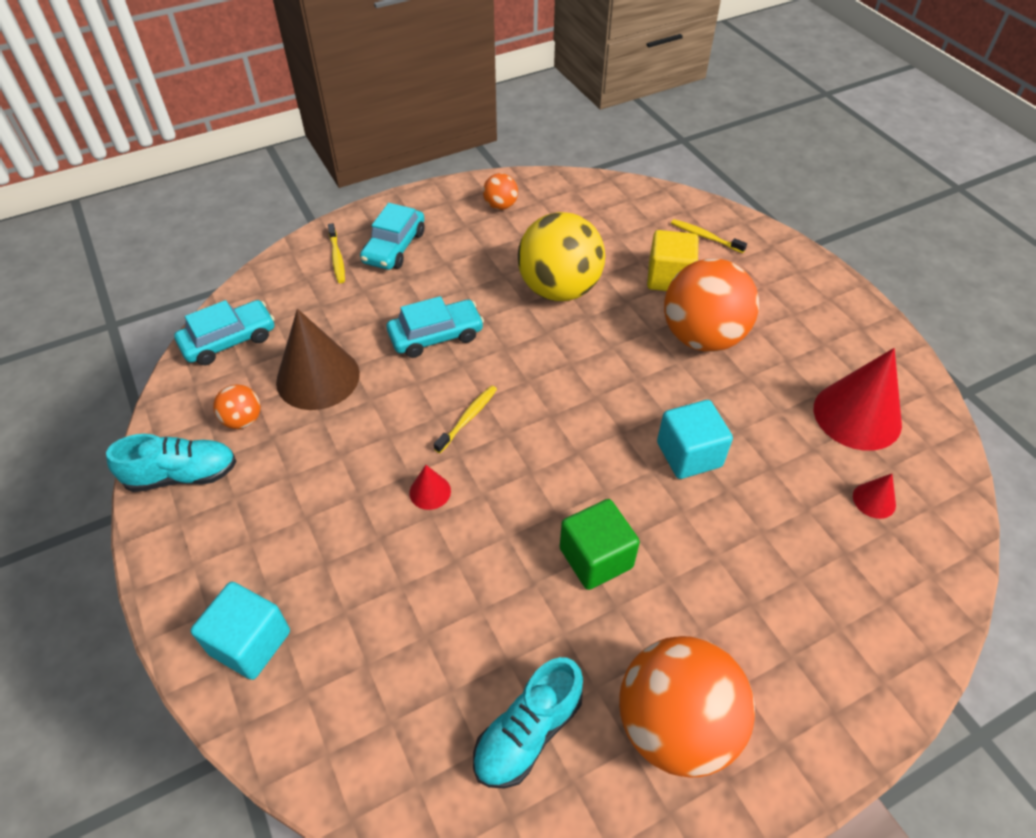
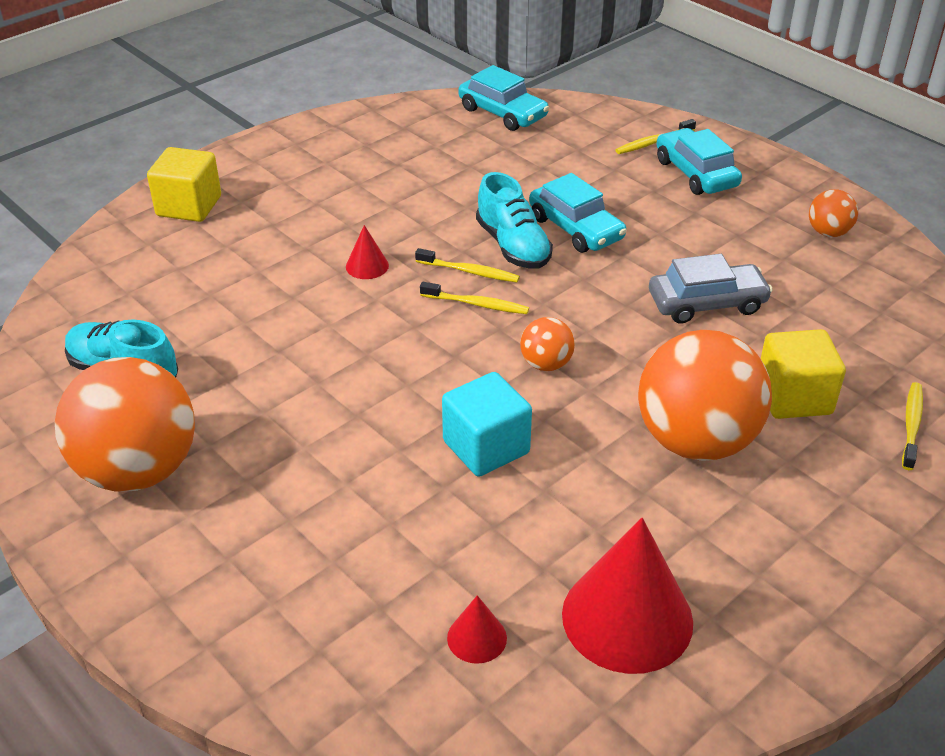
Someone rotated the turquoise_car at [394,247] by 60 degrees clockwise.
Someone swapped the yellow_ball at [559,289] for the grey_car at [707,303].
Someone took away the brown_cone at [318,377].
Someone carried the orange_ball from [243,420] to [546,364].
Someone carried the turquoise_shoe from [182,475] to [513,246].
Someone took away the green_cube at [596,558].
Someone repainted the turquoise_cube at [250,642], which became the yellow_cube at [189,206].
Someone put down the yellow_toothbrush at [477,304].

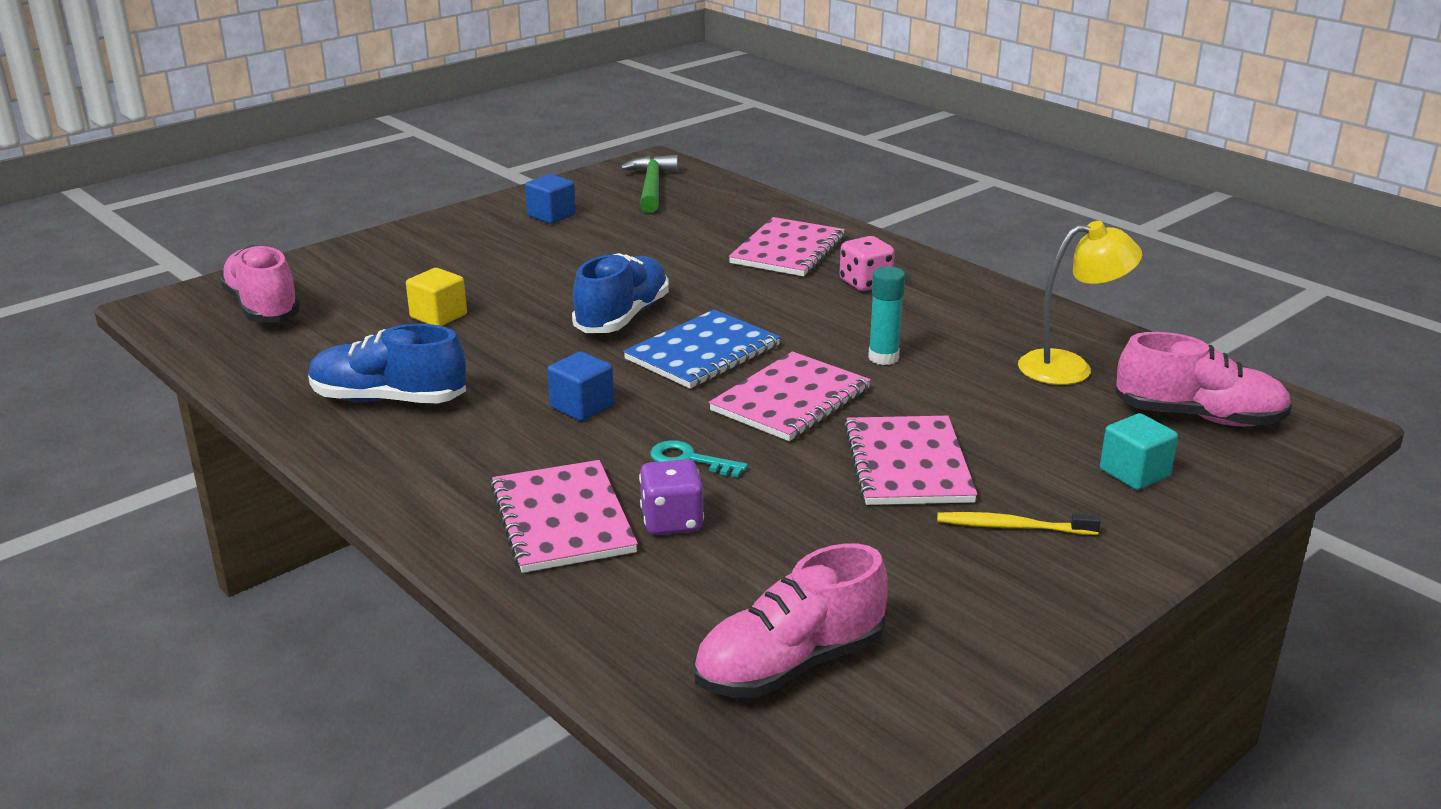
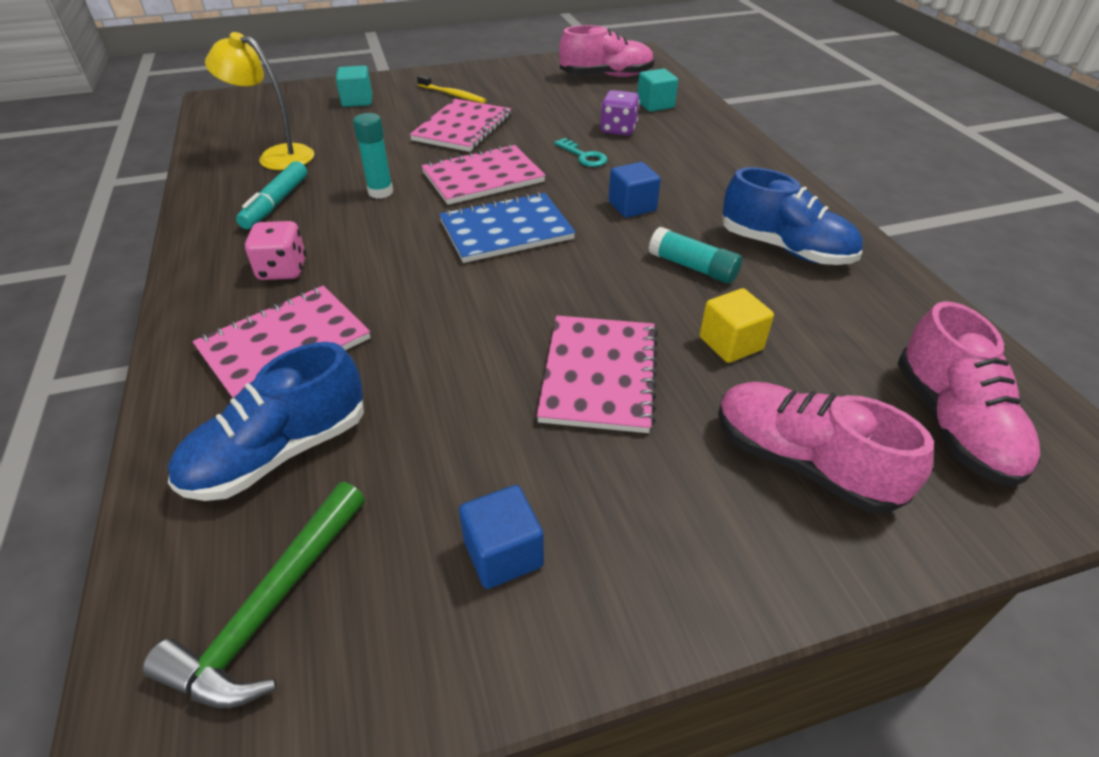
Someone carried the blue_shoe from [622,317] to [279,453].
Someone carried the pink_shoe from [1199,417] to [802,462].
Someone carried the pink_notebook from [562,519] to [599,375].
Someone put down the turquoise_cube at [655,105].
Someone put down the turquoise_marker at [276,203].
Someone put down the turquoise_glue_stick at [693,267].

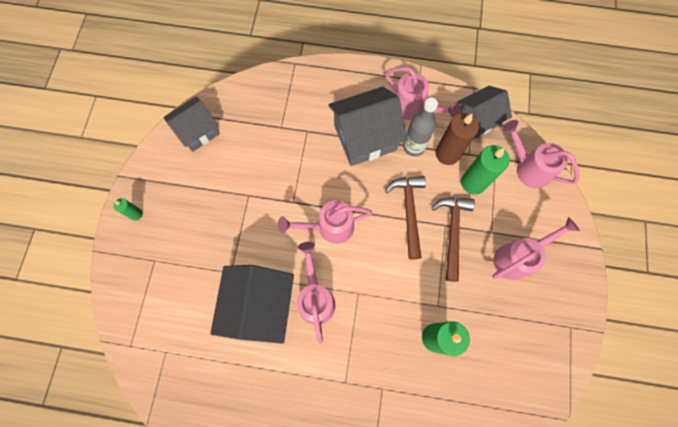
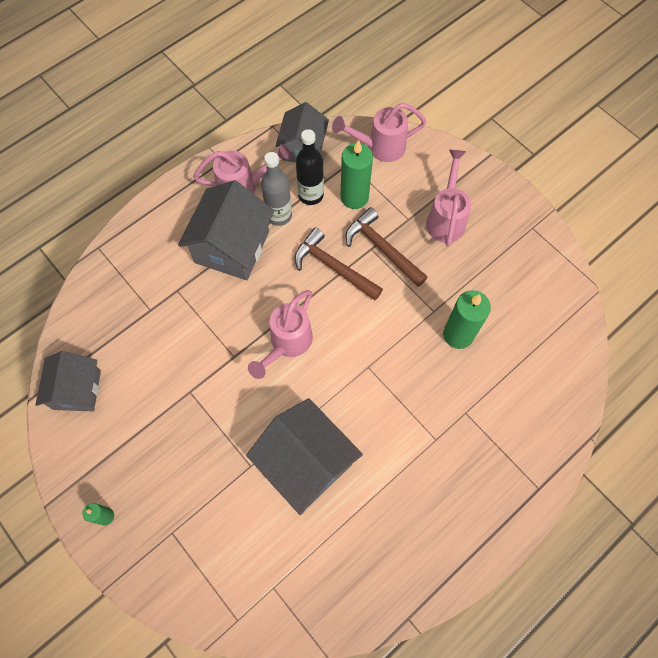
Someone swapped the brown_candle at [447,154] for the black_bottle at [311,195].
Someone took away the pink_watering_can at [315,297].
Someone repainted the black_house at [260,306], which became the grey_house at [306,462].

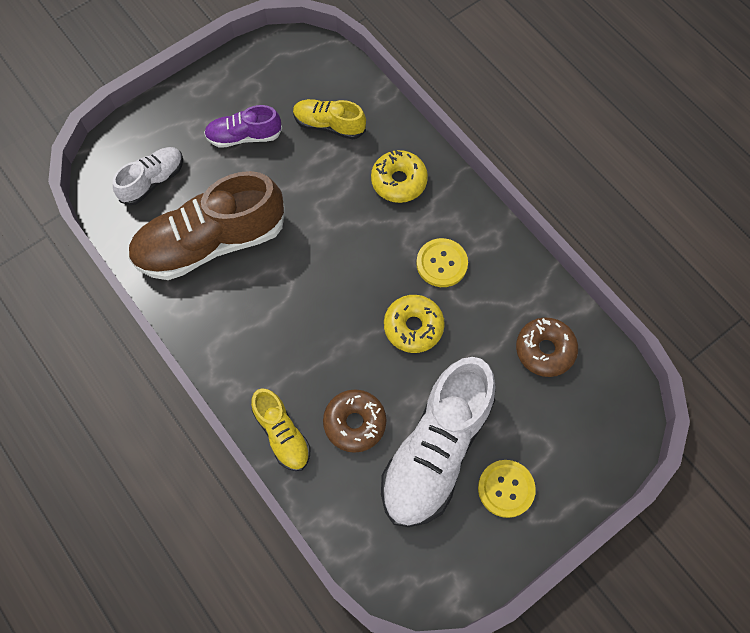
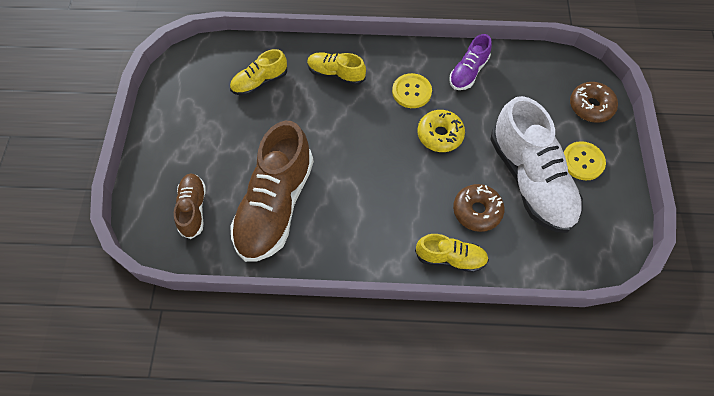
Someone carried the purple_shoe from [244,136] to [468,72].
Someone repainted the white_shoe at [153,181], which became the brown_shoe at [193,209].
Someone swapped the yellow_donut at [399,181] for the yellow_shoe at [336,74].
Someone carried the brown_donut from [545,350] to [591,106].

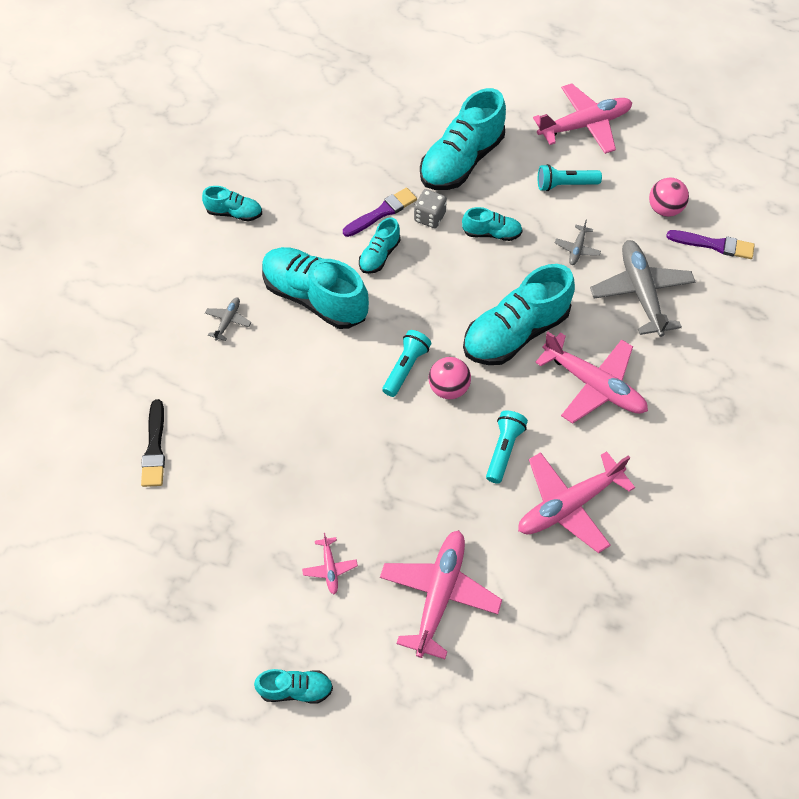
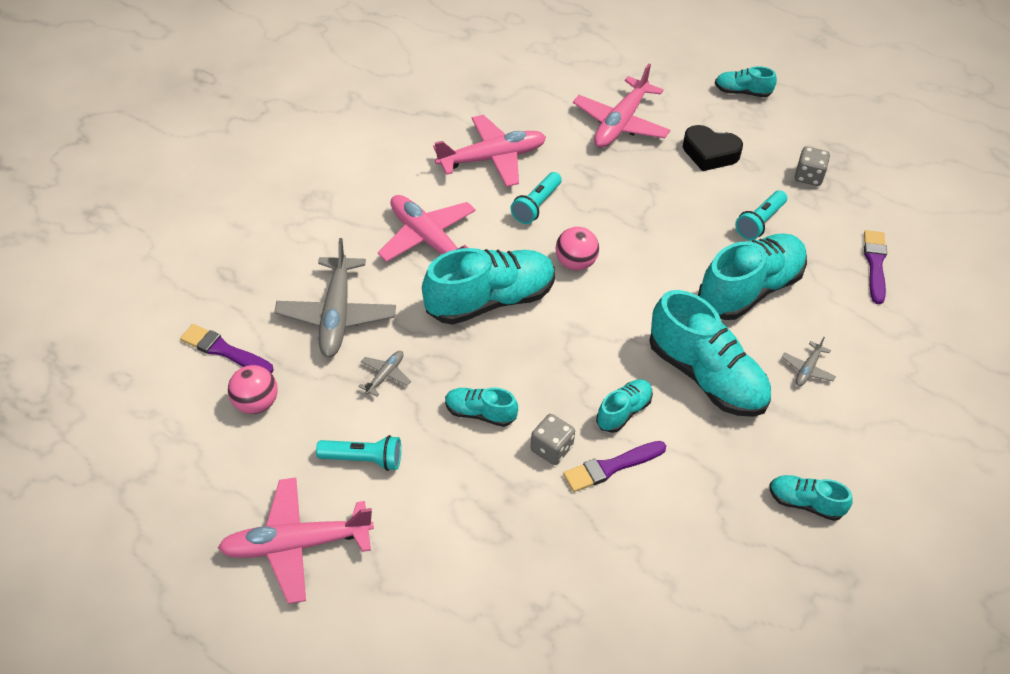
Someone carried the turquoise_shoe from [461,161] to [749,290].
Someone carried the turquoise_flashlight from [405,368] to [760,222].
Someone repainted the black_brush at [155,448], which became the purple_brush at [875,264].
Someone swapped the pink_plane at [330,568] for the black_heart at [710,153].
Someone put down the grey_dice at [808,176].

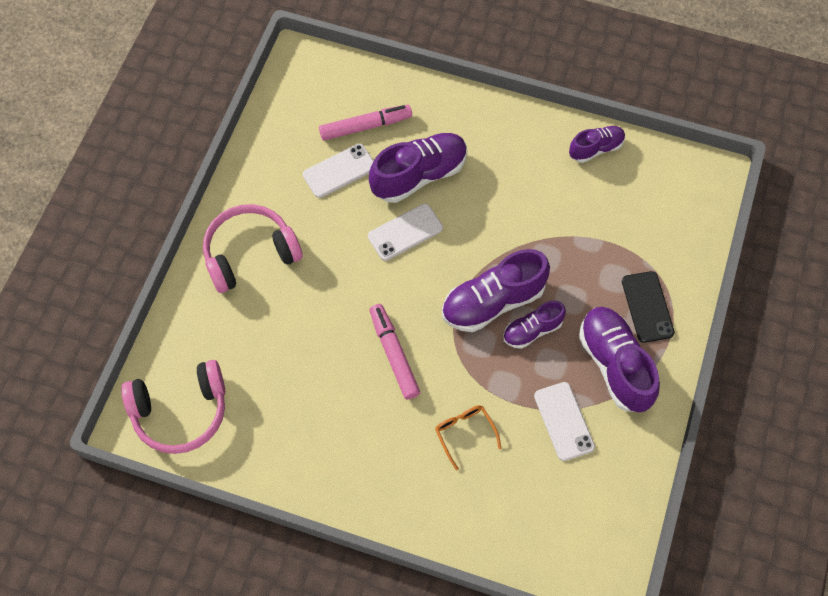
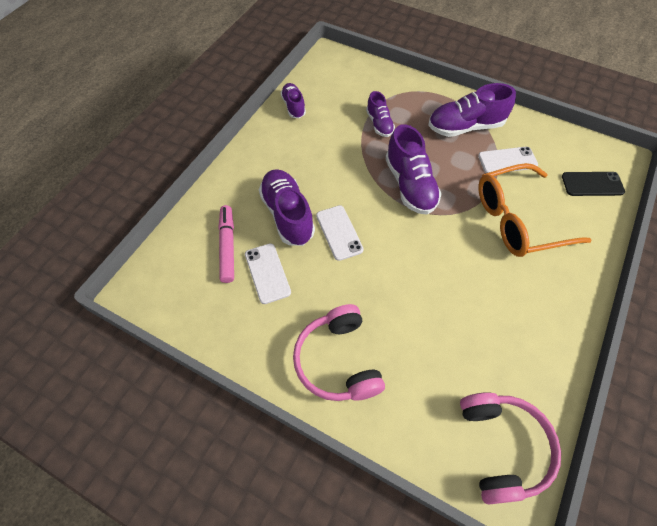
Someone carried the black_phone from [647,307] to [592,184].
Someone carried the purple_shoe from [532,330] to [379,124].
Someone took away the pink_marker at [394,354].
Someone scaled the orange_glasses at [464,433] by 2.29.

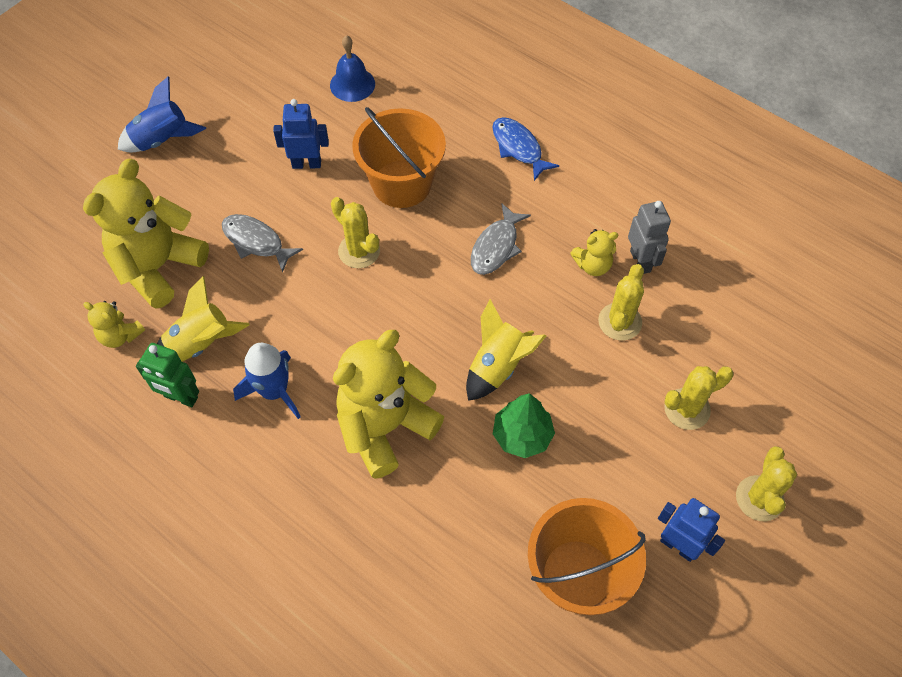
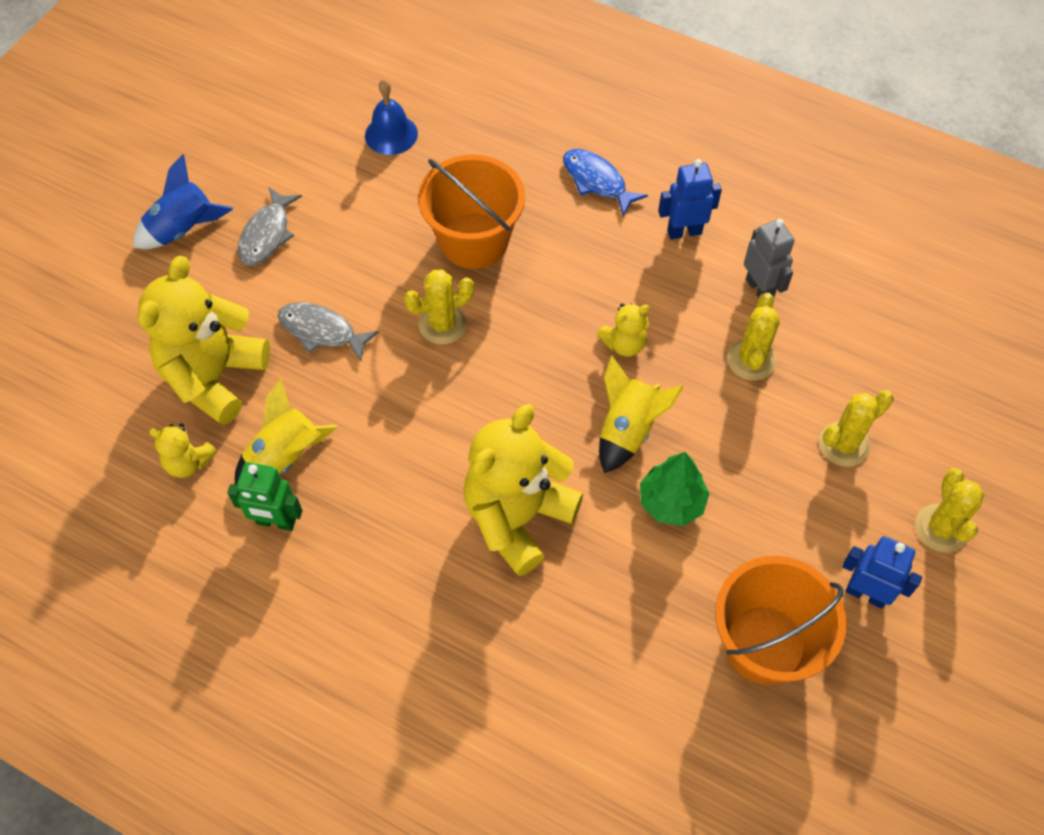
Someone carried the blue_robot from [306,164] to [684,232].
Someone rotated the yellow_cactus at [359,251] by 60 degrees counterclockwise.
Someone carried the grey_fish from [496,246] to [267,234].
Someone carried the yellow_teddy_bear from [592,265] to [624,344].
Someone took away the blue_rocket at [274,391].

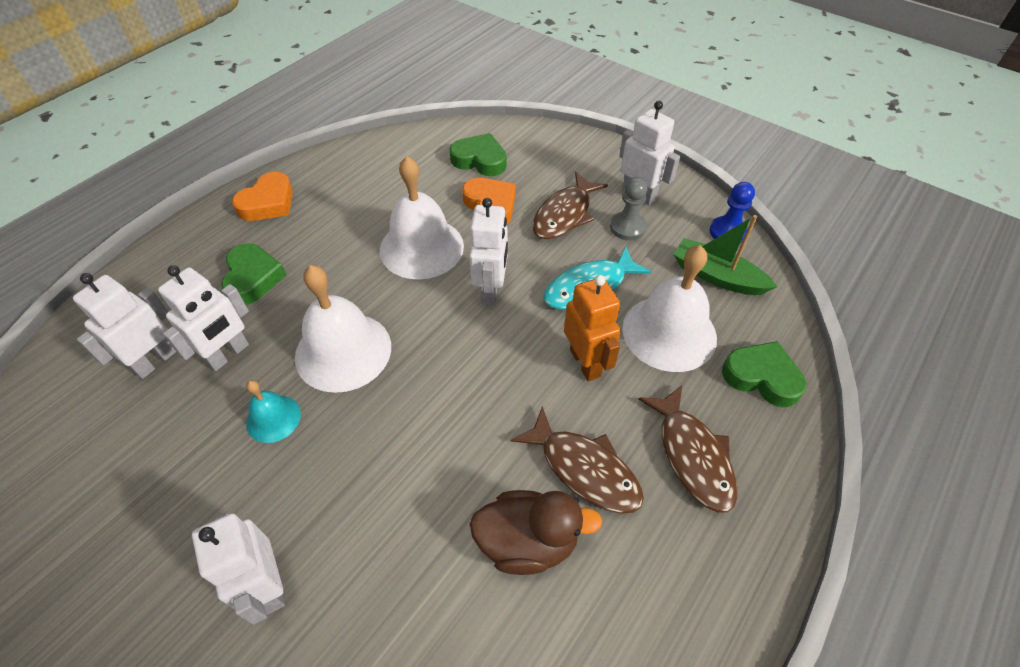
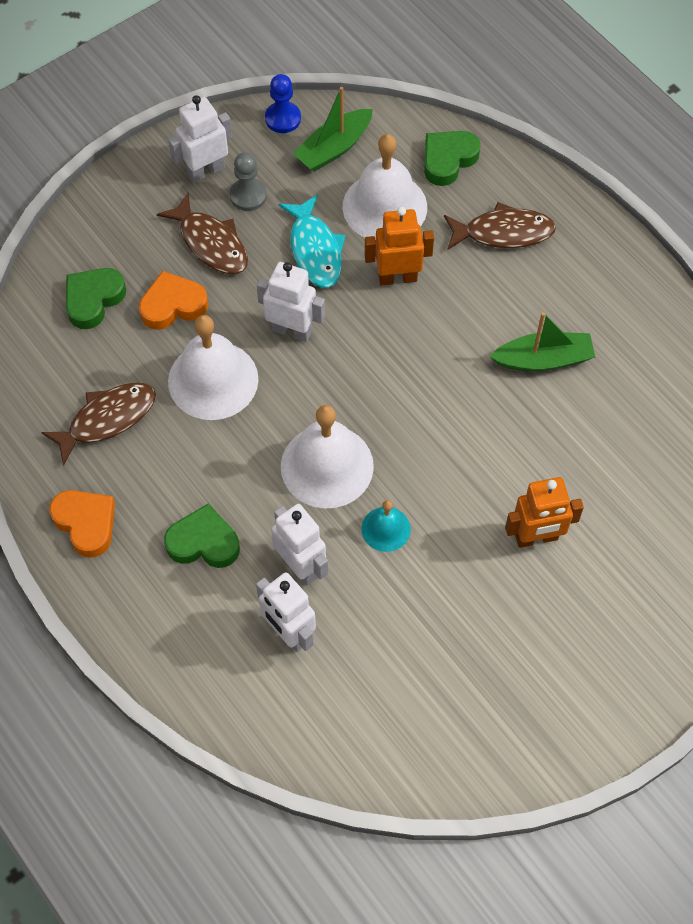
Someone carried the brown_fish from [584,469] to [107,419].
Someone swapped the brown_duck at [527,542] for the green_boat at [543,359].
Someone repainted the white_robot at [268,586], which became the orange_robot at [536,538].

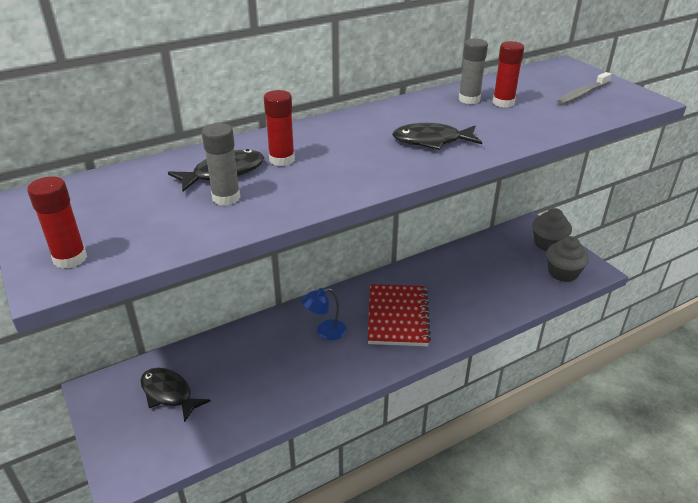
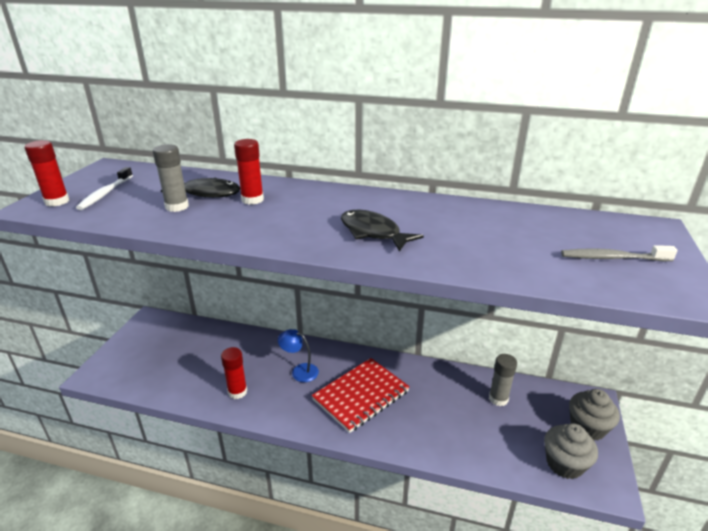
Someone carried the grey_glue_stick from [469,99] to [498,399].
Someone carried the red_glue_stick from [503,103] to [237,392].
Someone took away the black_fish at [169,394].
Someone put down the white_toothbrush at [105,193].

